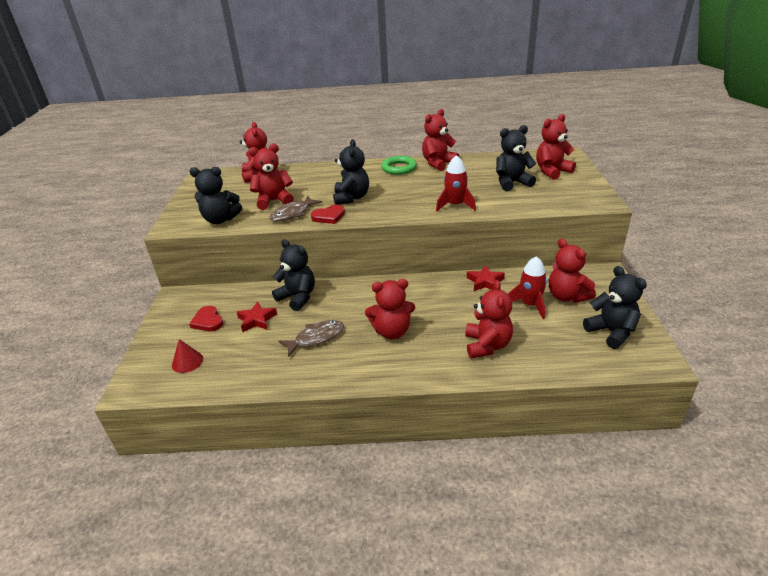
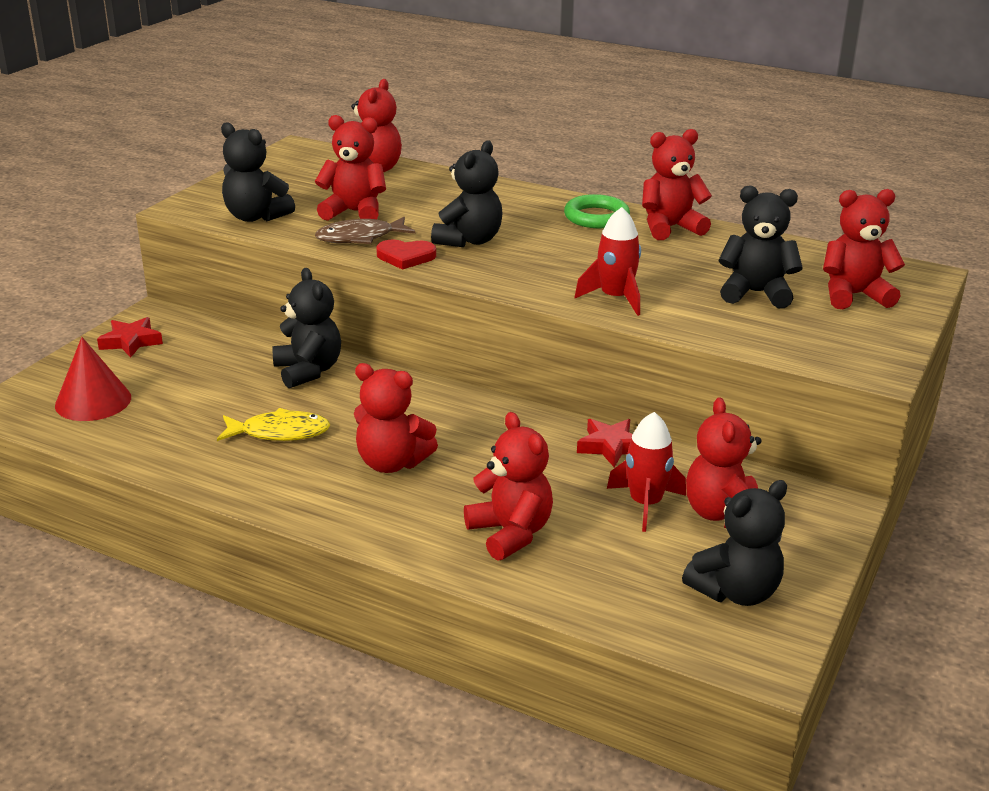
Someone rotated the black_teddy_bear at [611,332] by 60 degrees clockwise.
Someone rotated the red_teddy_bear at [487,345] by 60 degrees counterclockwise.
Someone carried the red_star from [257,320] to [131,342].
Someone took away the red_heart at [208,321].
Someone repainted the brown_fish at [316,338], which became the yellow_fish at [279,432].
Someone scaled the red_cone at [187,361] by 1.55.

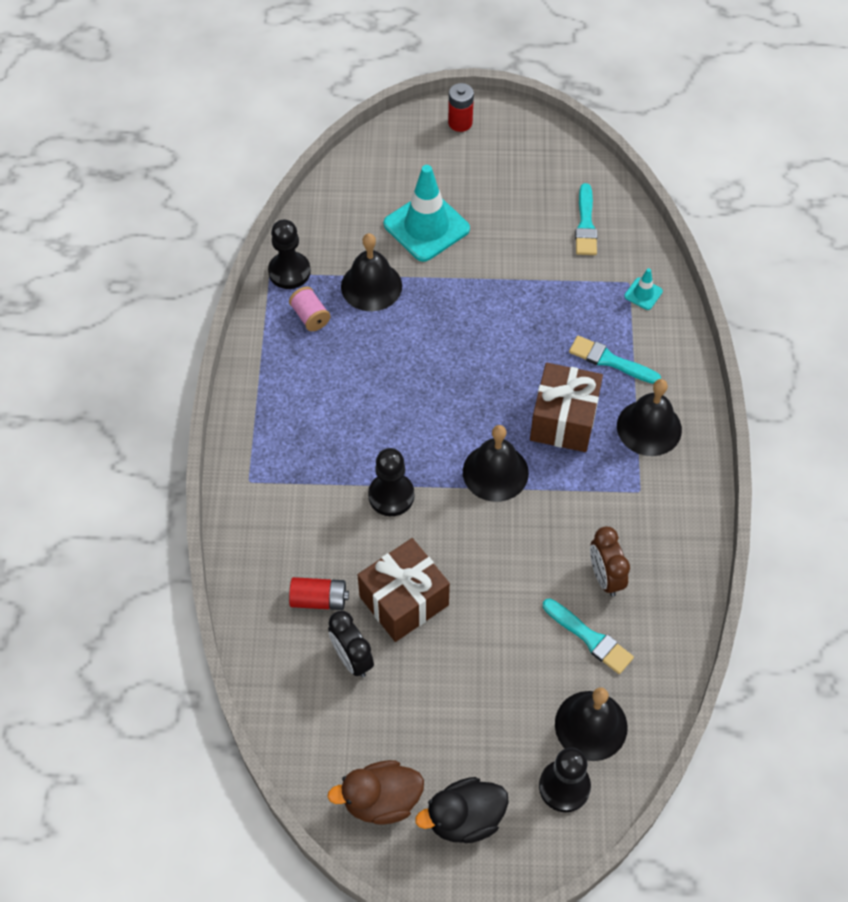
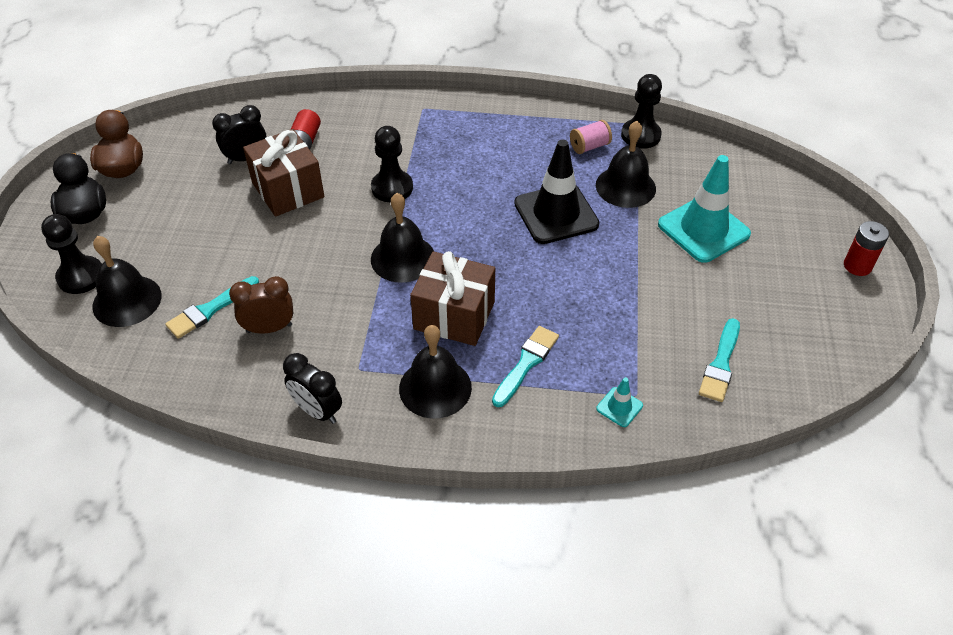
Someone rotated the turquoise_brush at [585,224] by 75 degrees counterclockwise.
Someone put down the black_traffic_cone at [556,214].
Someone put down the black_clock at [317,411].

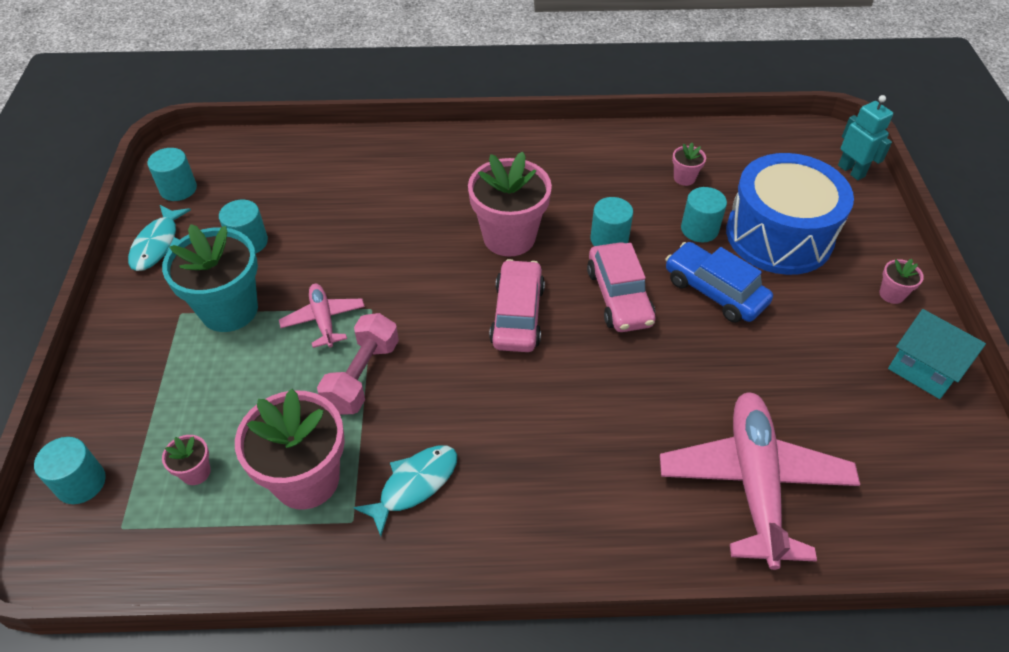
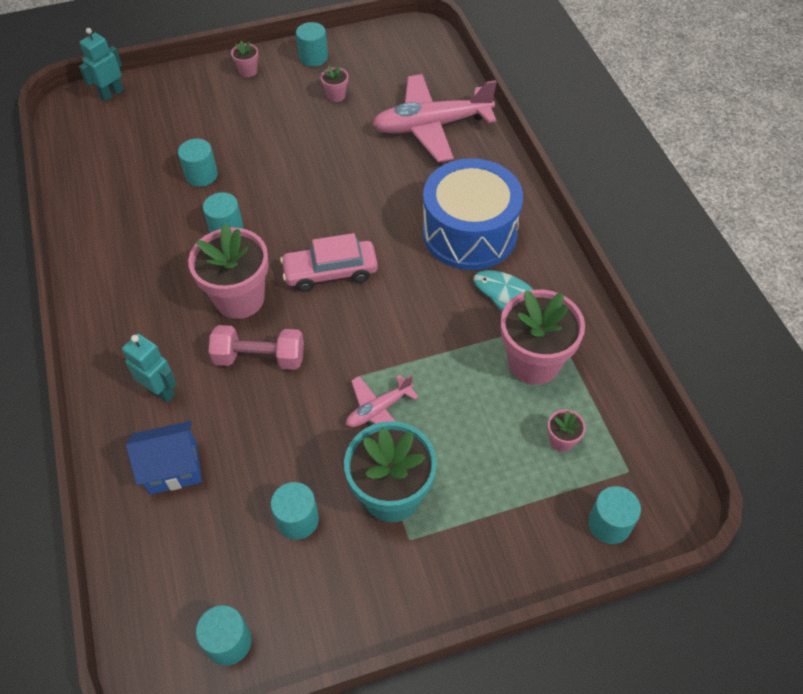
Someone carried the pink_flower_pot from [684,178] to [336,95].
Someone carried the blue_drum from [779,235] to [469,233].
Someone took away the turquoise_fish at [157,244].
Someone took away the pink_car at [619,297].
Someone took away the blue_car at [714,291].
Someone swapped the turquoise_house at [923,370] for the turquoise_cylinder at [313,57].
Someone carried the pink_dumbbell from [362,376] to [259,358].
Someone put down the turquoise_robot at [161,391].
Someone put down the blue_house at [173,469].

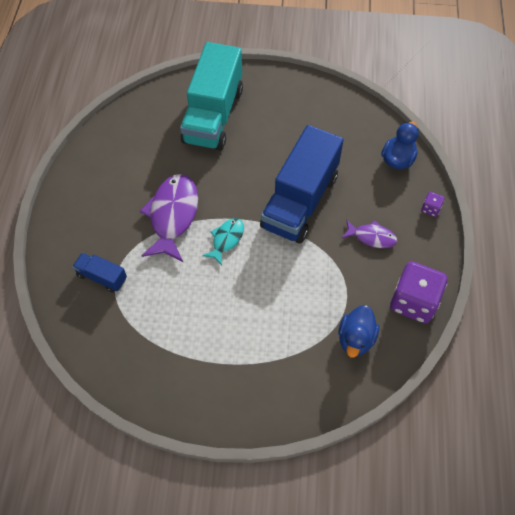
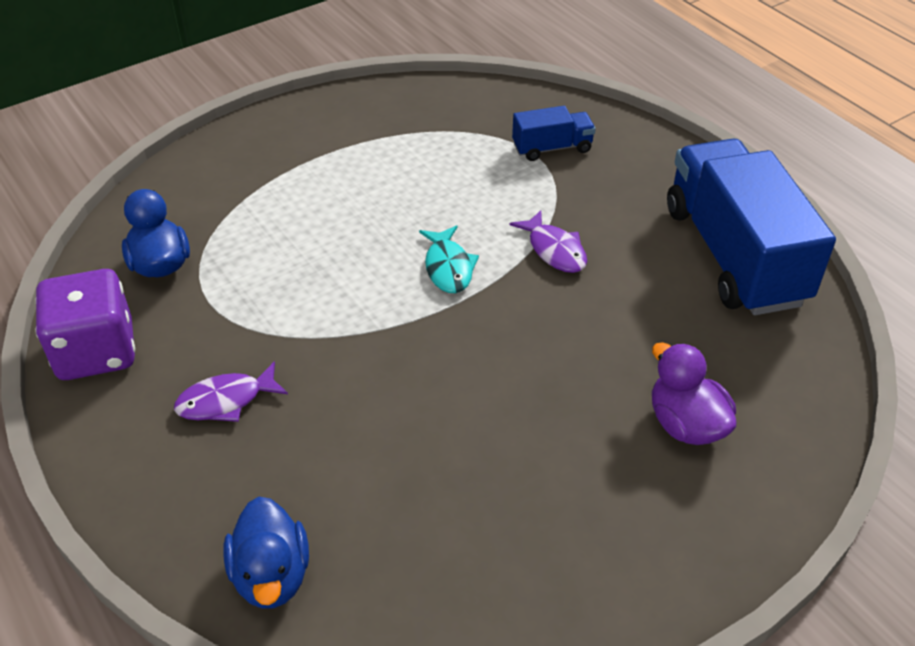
Someone swapped the turquoise_truck at [213,115] for the purple_duck at [686,424].
Someone carried the blue_truck from [300,201] to [734,255].
Someone scaled the purple_fish at [173,216] by 0.54.
Someone took away the purple_dice at [430,209].

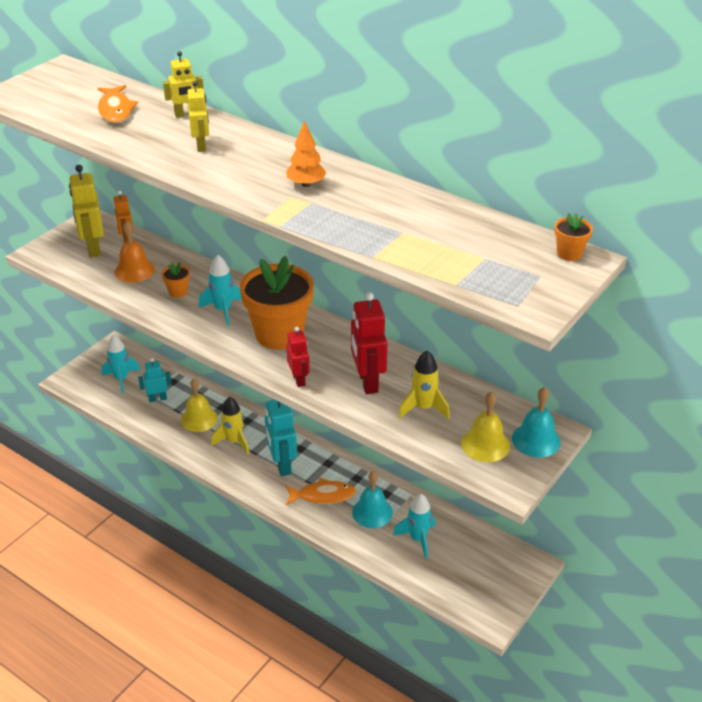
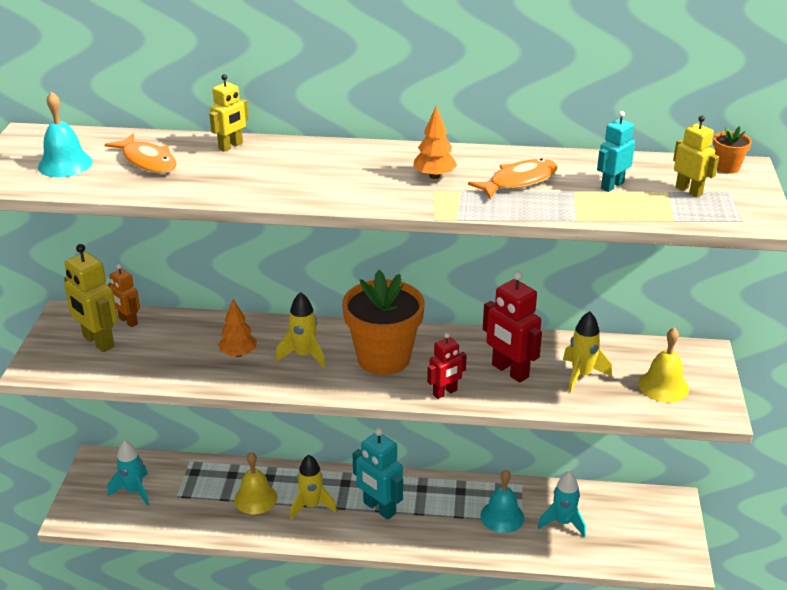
Someone carried the yellow_robot from [201,146] to [689,191].
Someone took away the orange_bell at [134,270].
Someone repainted the turquoise_rocket at [223,310], which became the yellow_rocket at [304,355].
Someone swapped the orange_flower_pot at [178,292] for the orange_tree at [238,354].
Someone rotated the red_robot at [299,379] by 105 degrees clockwise.
Someone carried the turquoise_robot from [157,399] to [612,186].
Someone carried the turquoise_bell from [536,440] to [65,164].
Someone carried the orange_fish from [323,495] to [519,181].

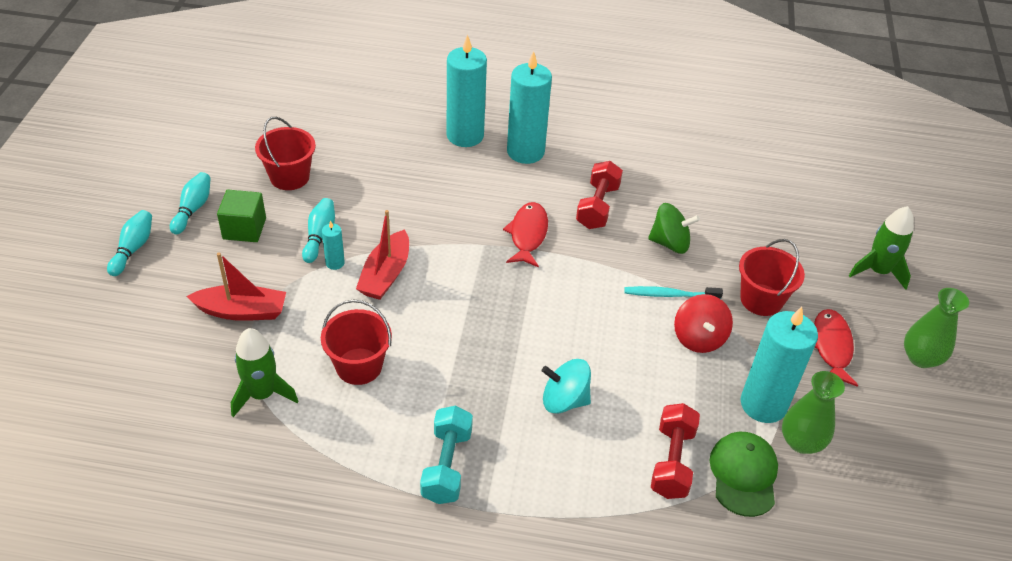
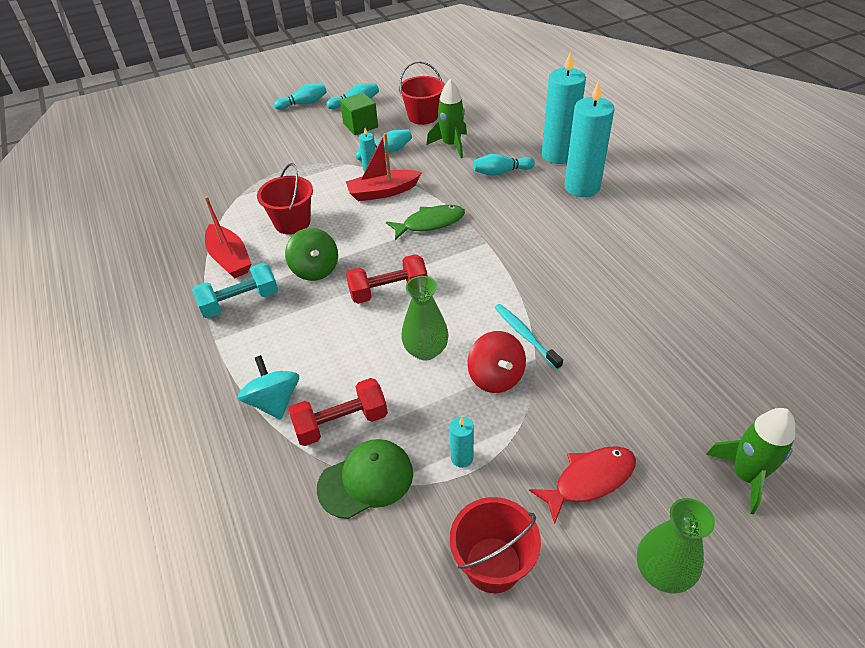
Someone carried the red_dumbbell from [597,206] to [388,291].
Someone took away the red_fish at [528,235].
Someone carried the green_spinning_top from [670,243] to [315,269].
Someone carried the red_bucket from [761,300] to [493,564].
Someone carried the red_boat from [242,311] to [230,259].
Someone rotated the red_spinning_top at [699,338] by 75 degrees counterclockwise.
Someone scaled the turquoise_candle at [763,404] by 0.44.
Someone carried the green_rocket from [262,394] to [451,145].
Someone carried the turquoise_spinning_top from [564,400] to [274,401].
Someone carried the green_vase from [801,442] to [426,350].
Someone put down the turquoise_bowling_pin at [501,172].
Someone put down the green_fish at [430,223].

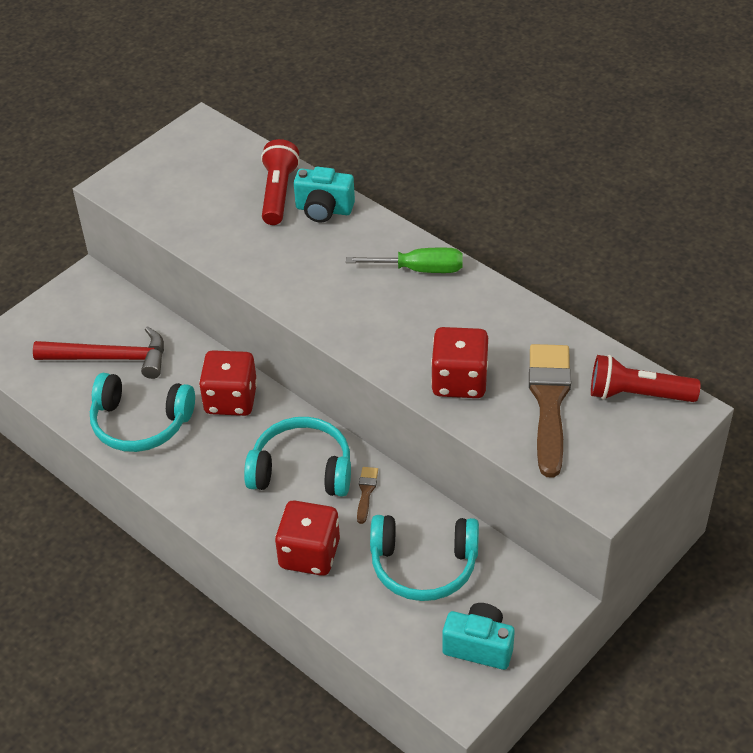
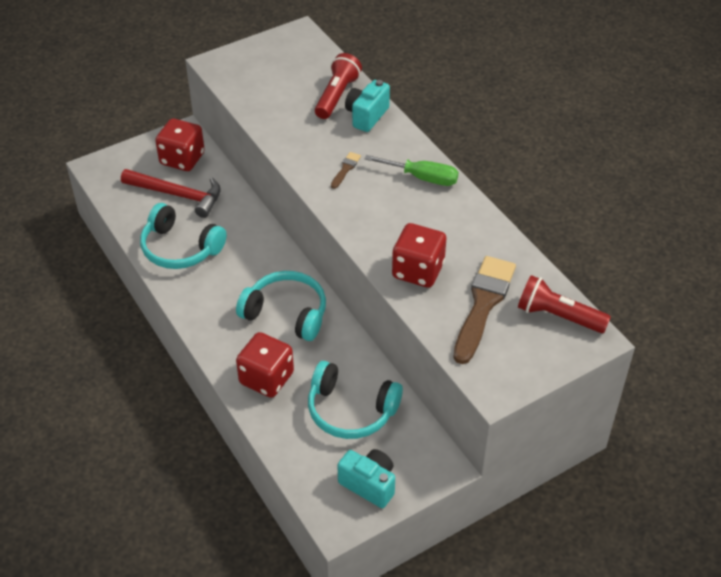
Someone rotated the turquoise_camera at [324,210] by 90 degrees clockwise.
Someone carried the red_dice from [231,399] to [182,159].
Someone carried the brown_brush from [366,492] to [345,169].

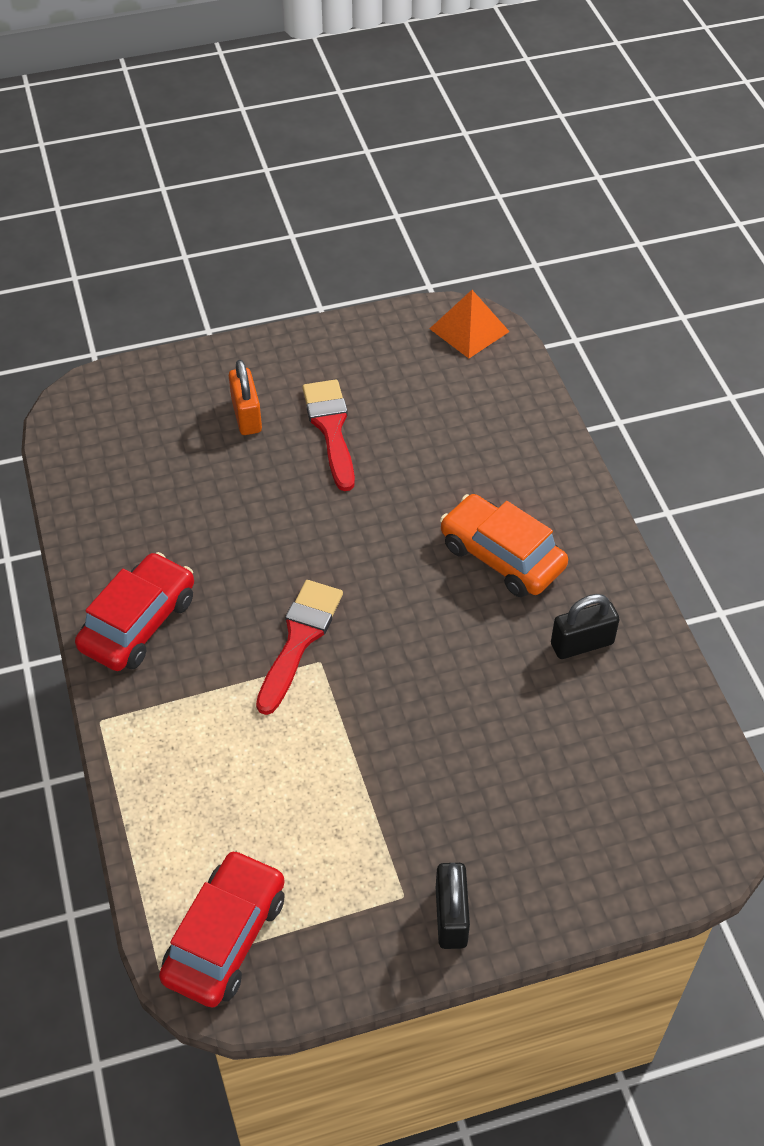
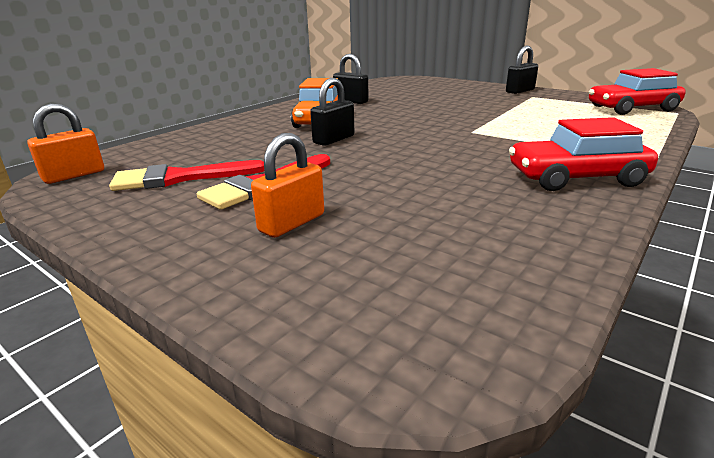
Someone swapped the orange_pyramid at [469,330] for the orange_padlock at [74,175].
Someone carried the red_brush from [299,639] to [180,178].
Someone put down the black_padlock at [334,139].

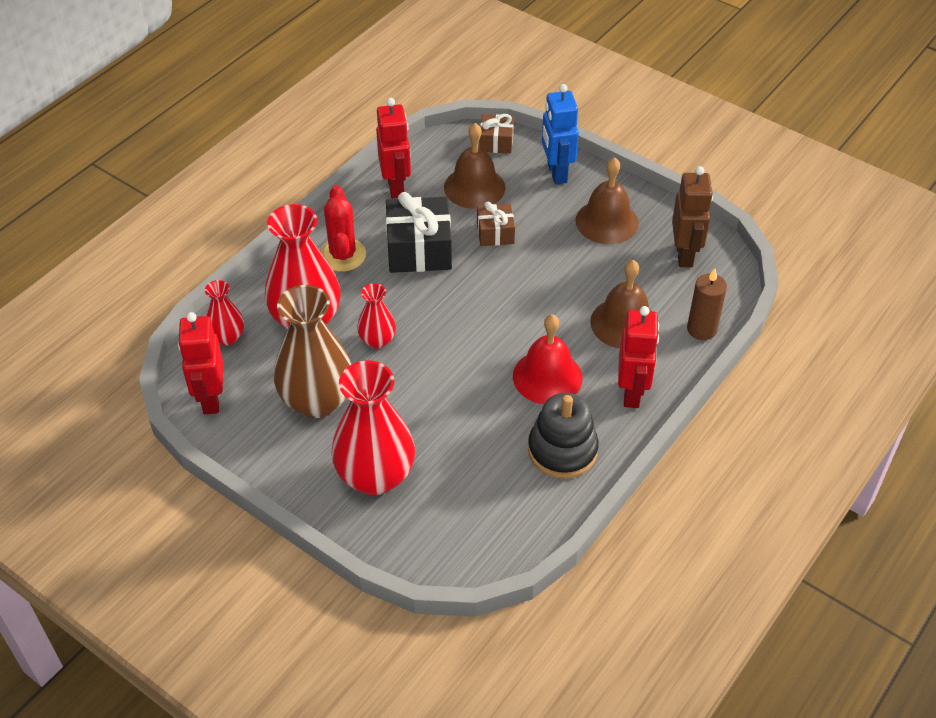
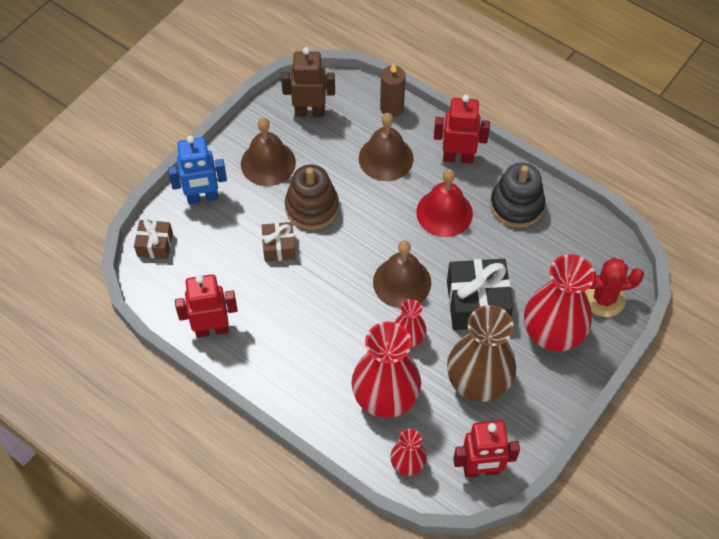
Someone carried the brown_bell from [474,187] to [402,282].
Someone carried the red_cactus from [343,255] to [604,298].
Someone carried the black_gift from [419,249] to [477,303].
Someone put down the brown_stacking_toy at [312,207].

